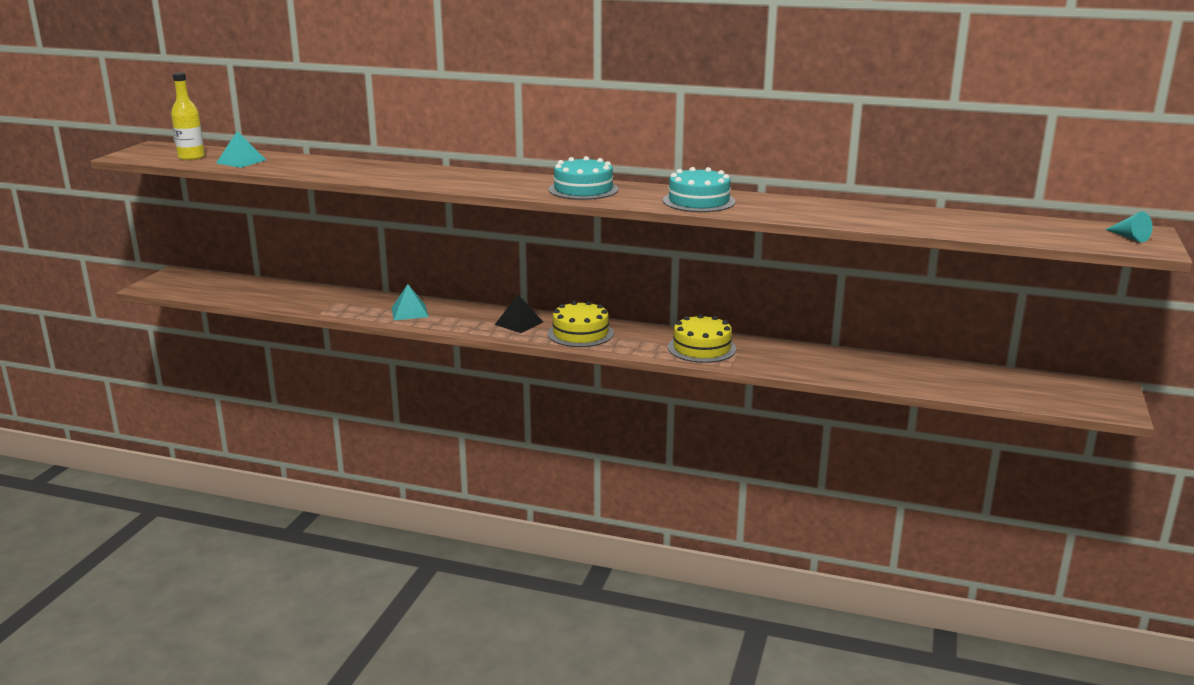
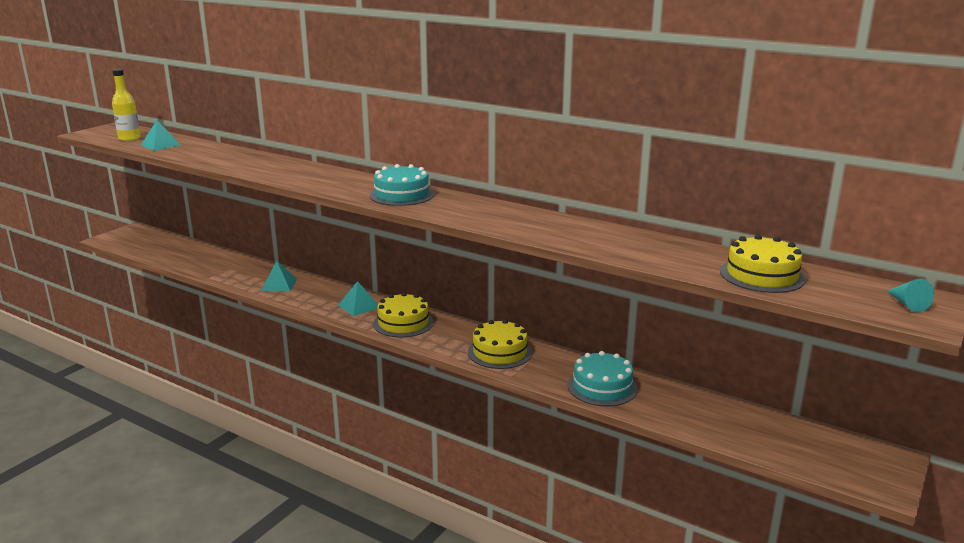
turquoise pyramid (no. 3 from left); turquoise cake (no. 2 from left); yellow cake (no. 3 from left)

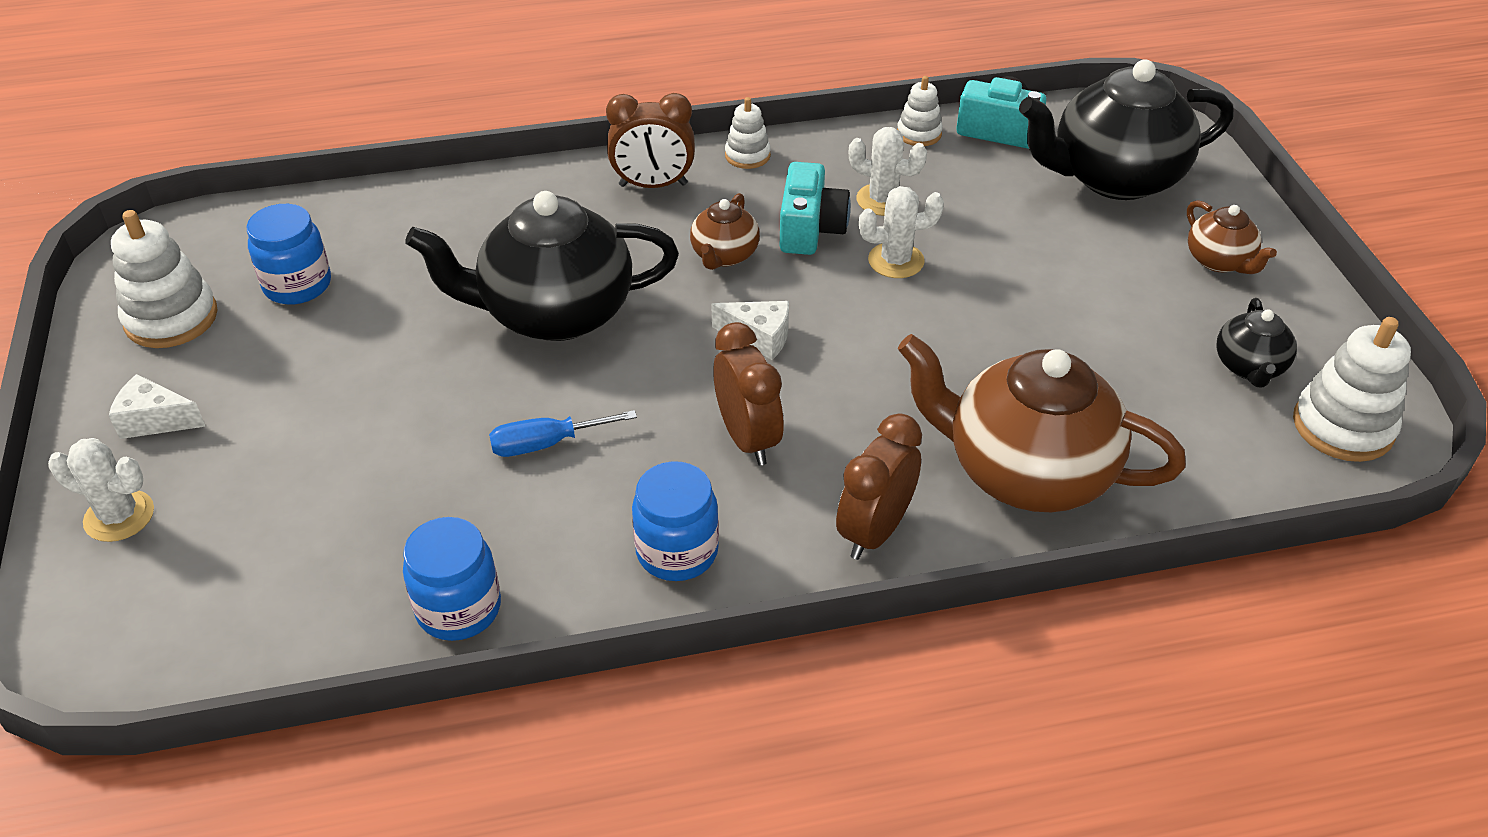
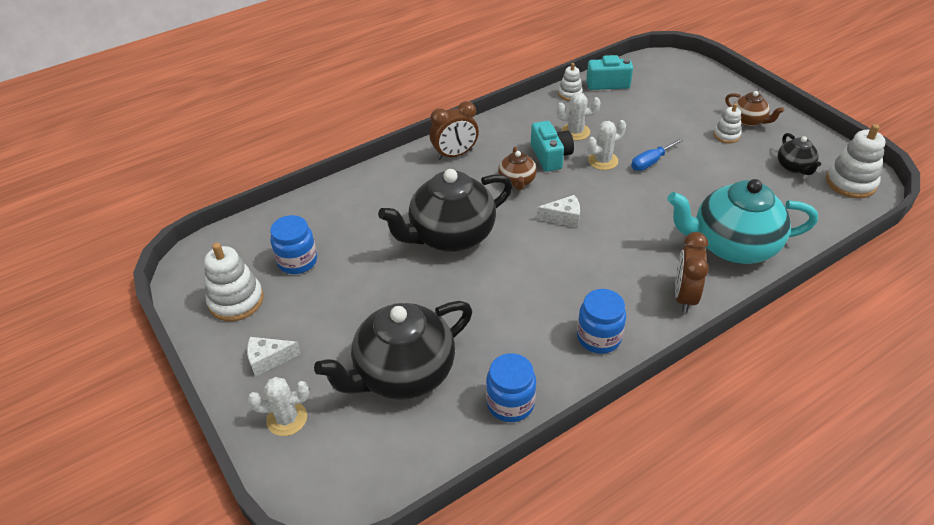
black teapot (no. 1 from left); blue screwdriver; turquoise teapot; white stacking toy (no. 3 from left); brown clock (no. 2 from left in the first image)

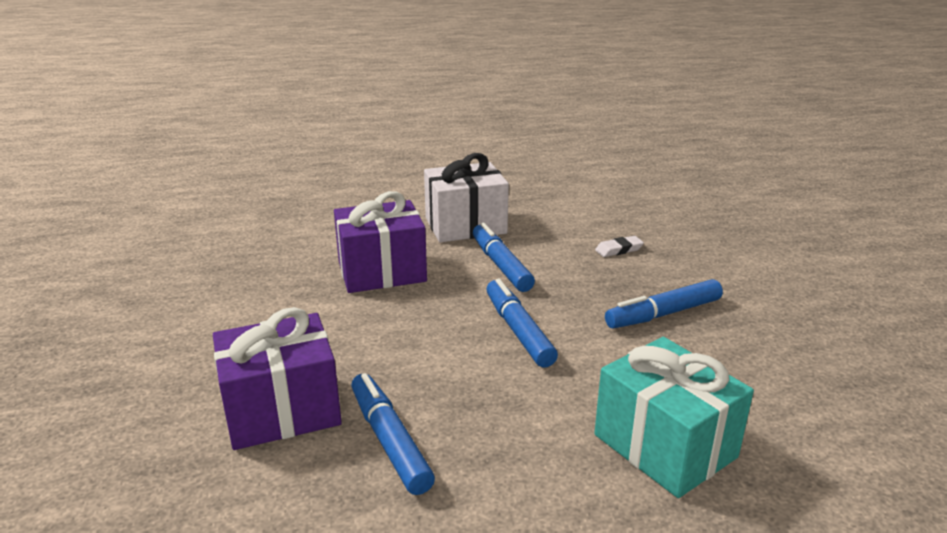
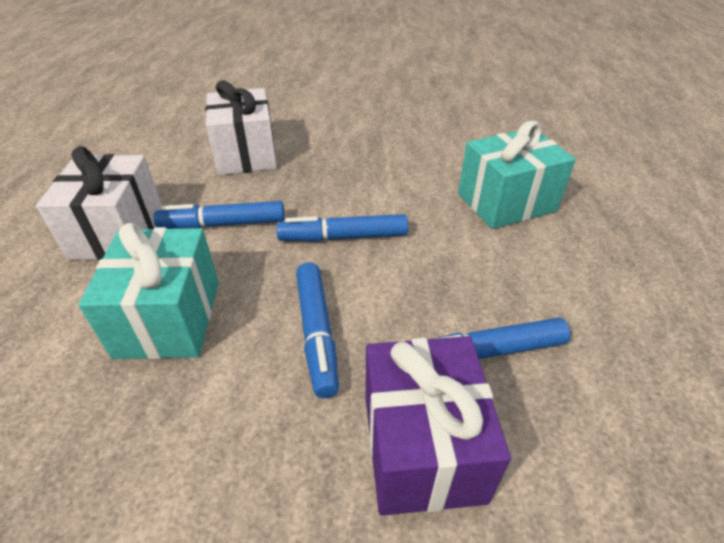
turquoise gift (no. 1 from left); white gift (no. 2 from left); blue marker (no. 2 from left)

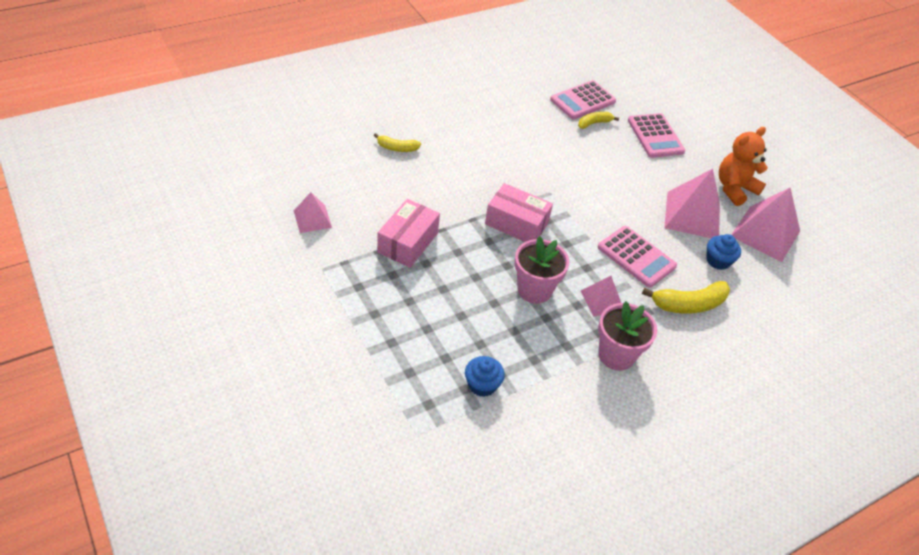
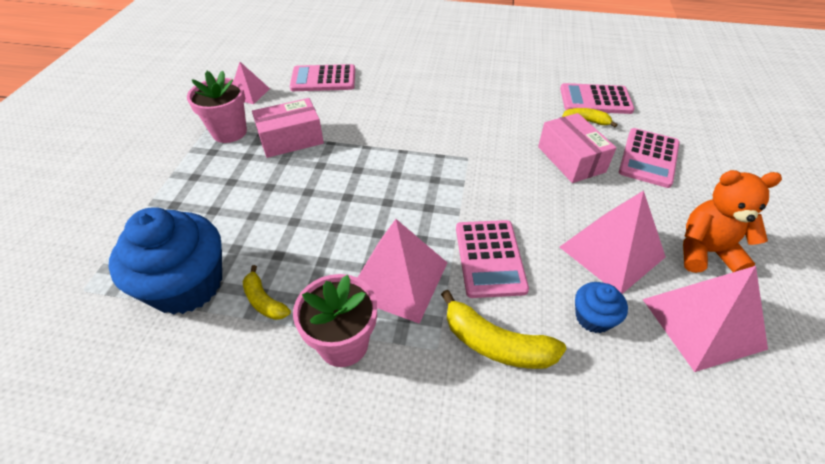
blue cupcake (no. 1 from left); pink flower pot (no. 1 from left); yellow banana (no. 1 from left); pink calculator (no. 1 from left); pink pyramid (no. 2 from left); pink box (no. 2 from left)

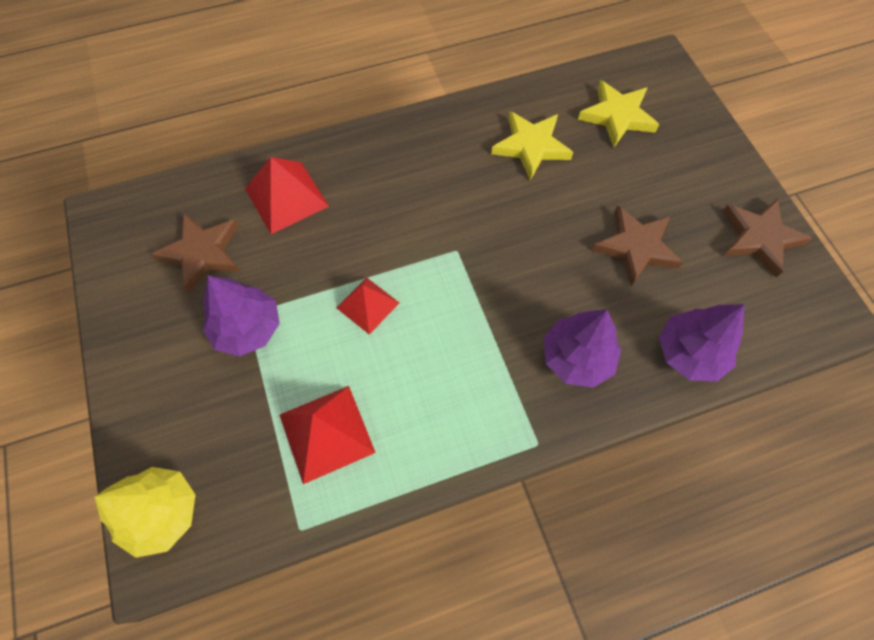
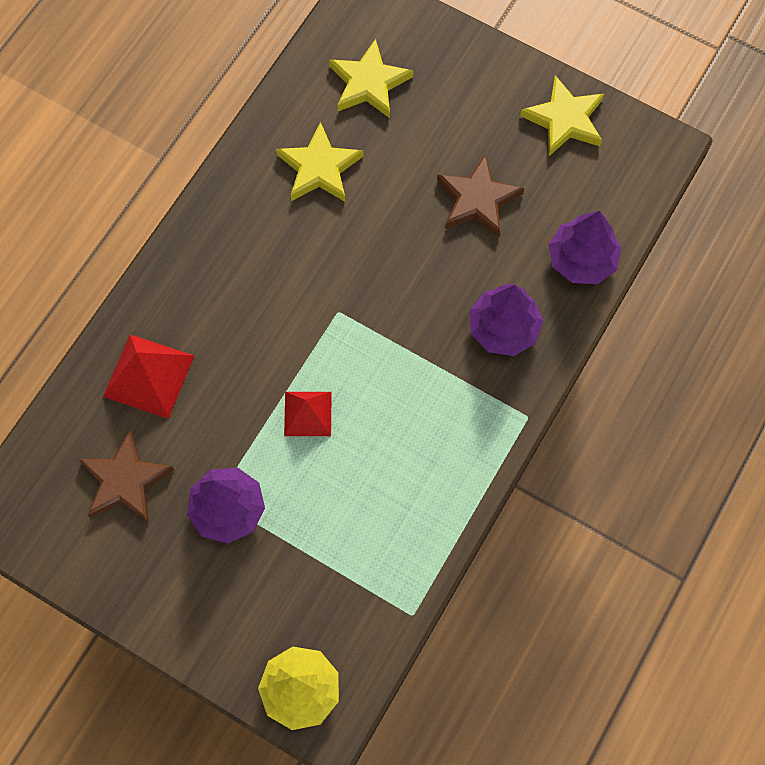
yellow star (no. 3 from left); red pyramid (no. 2 from left in the first image)

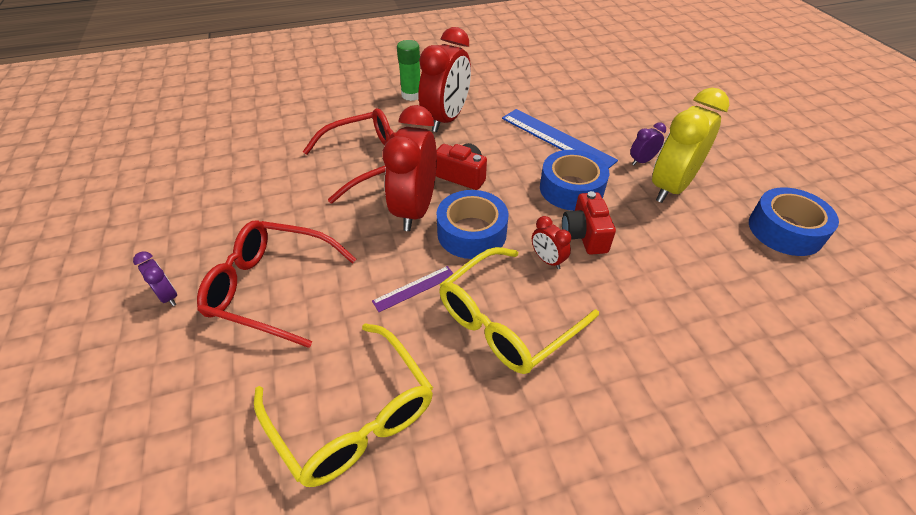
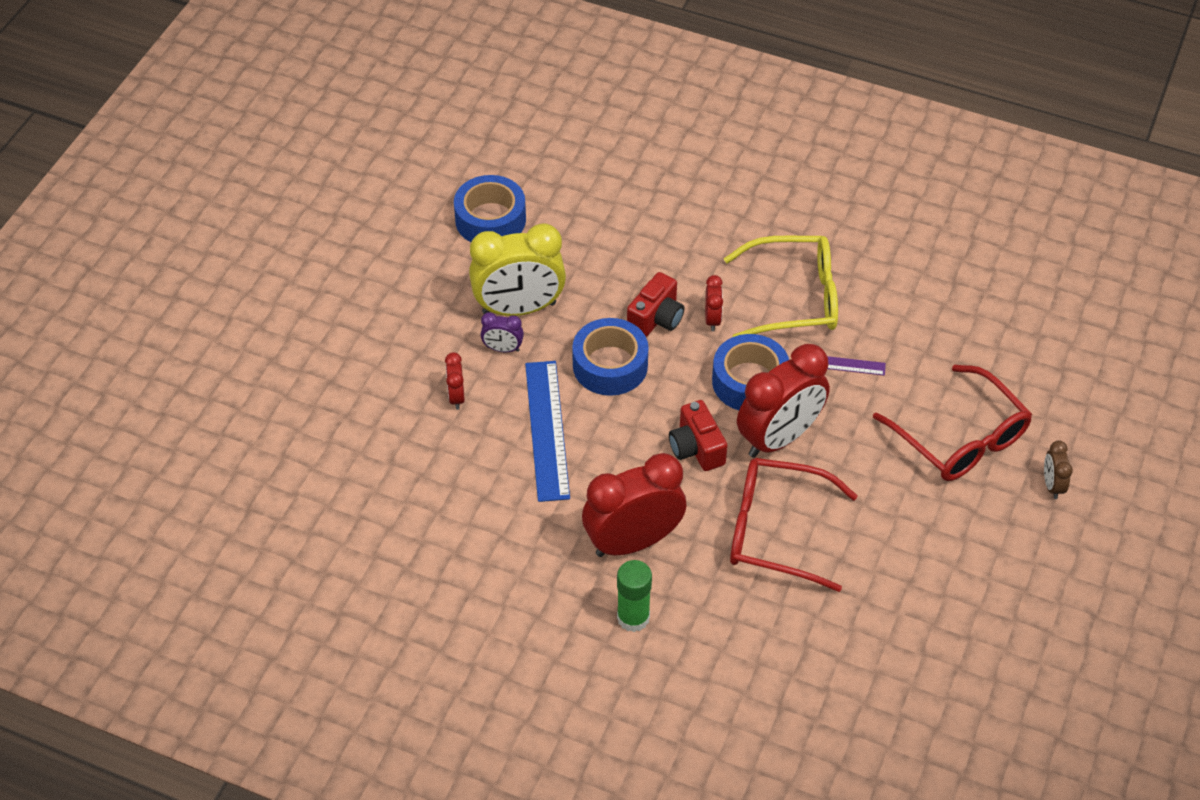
red clock (no. 1 from left); brown clock; yellow glasses (no. 1 from left in the first image)

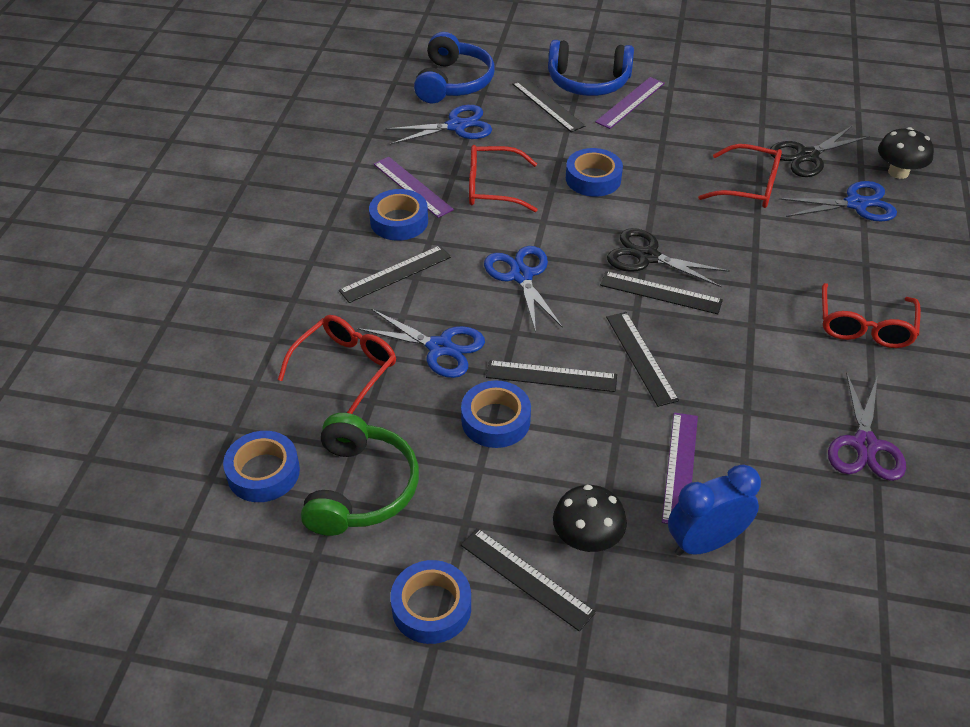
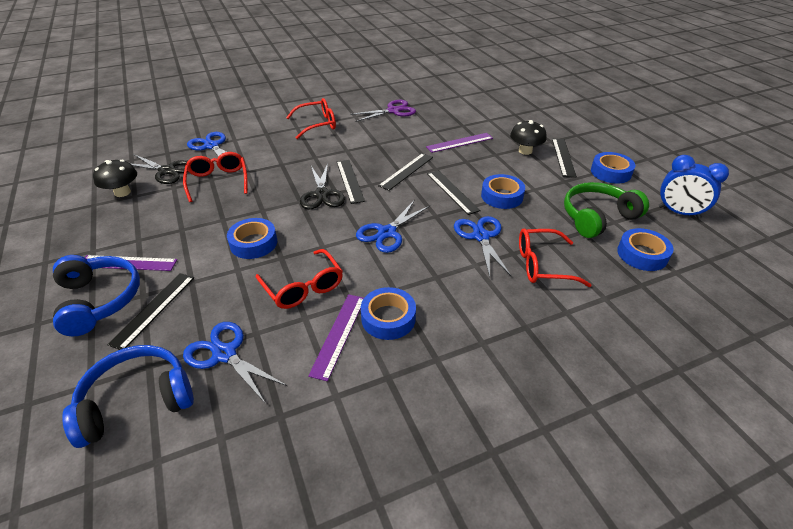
black mushroom (no. 1 from left); blue clock; black ruler (no. 1 from left in the first image)

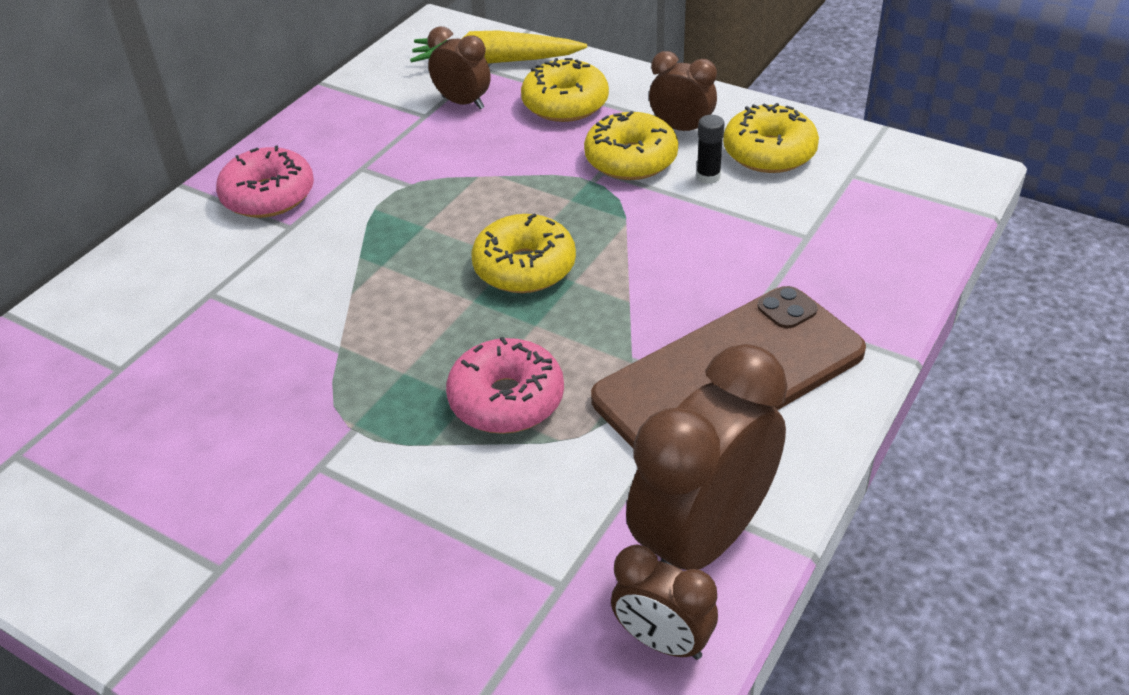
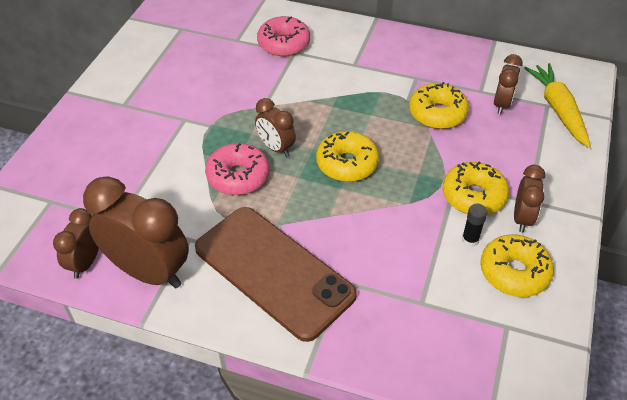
brown clock (no. 3 from left); pink donut (no. 2 from left); yellow donut (no. 2 from left)

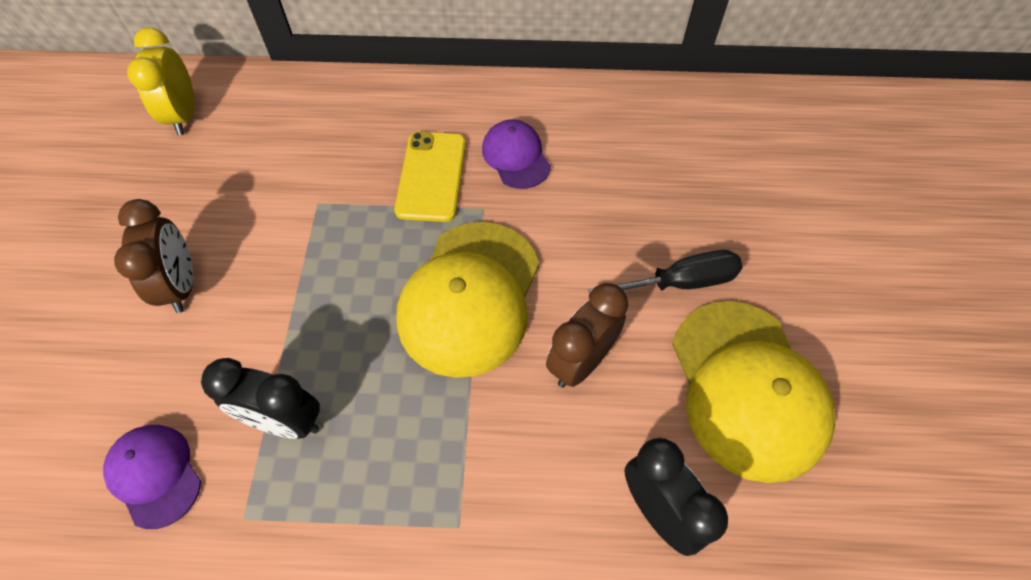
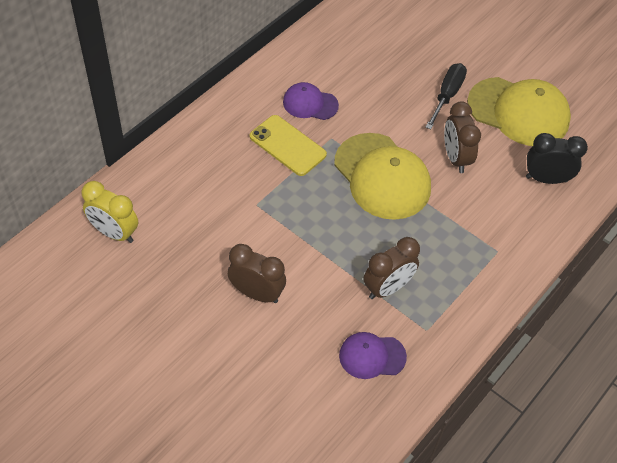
brown clock (no. 2 from left)

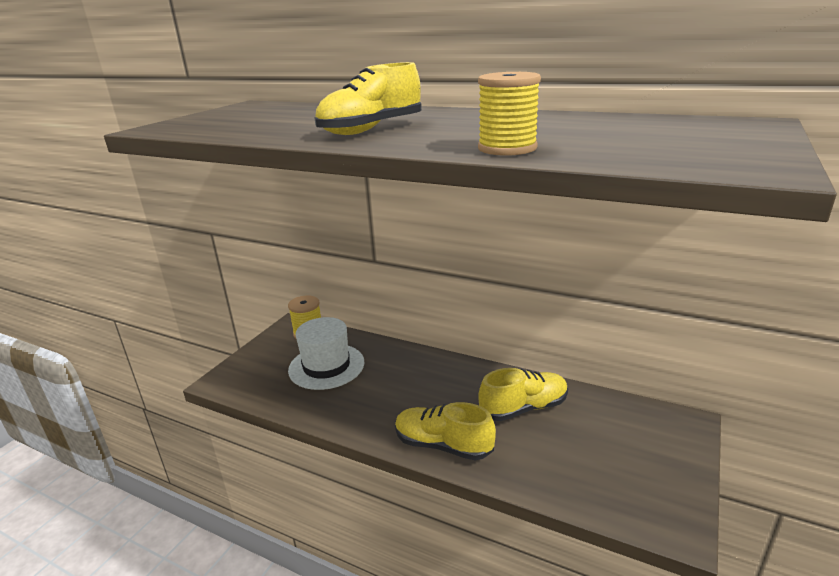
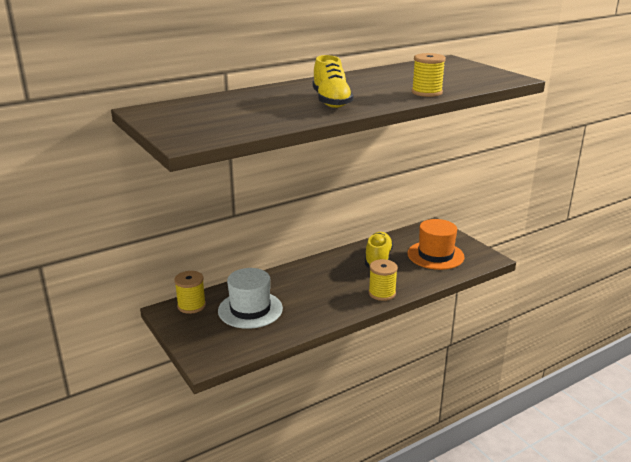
yellow spool (no. 2 from left); orange hat

